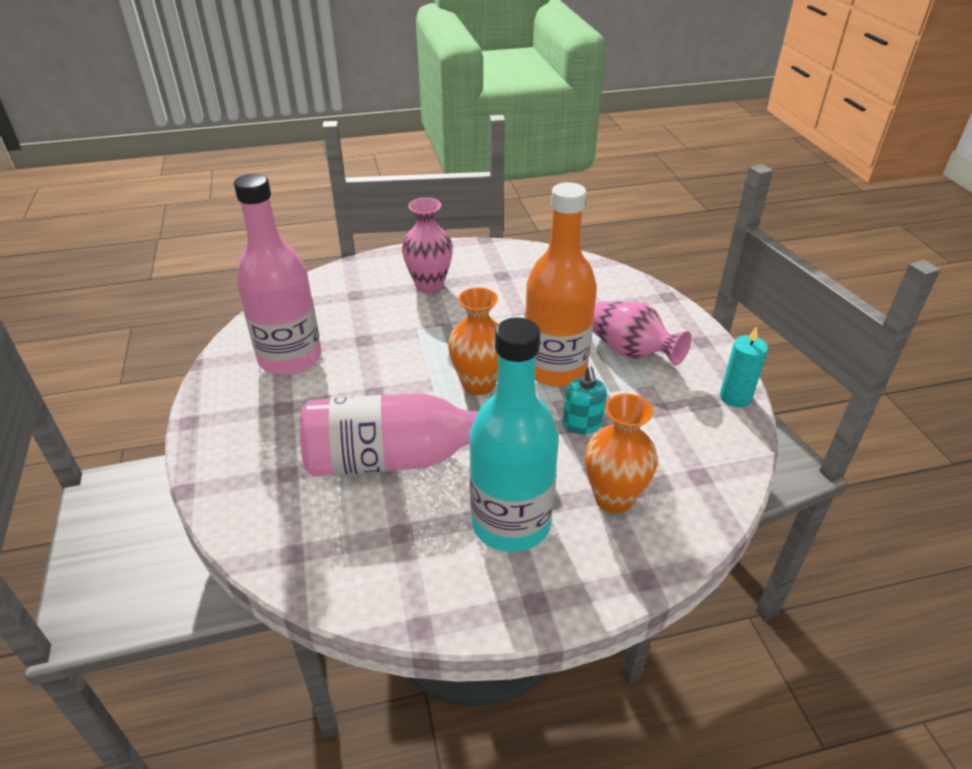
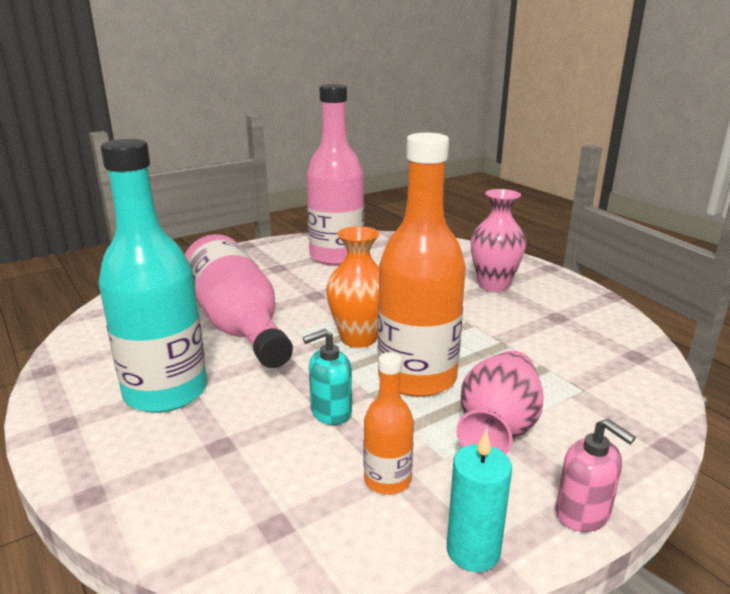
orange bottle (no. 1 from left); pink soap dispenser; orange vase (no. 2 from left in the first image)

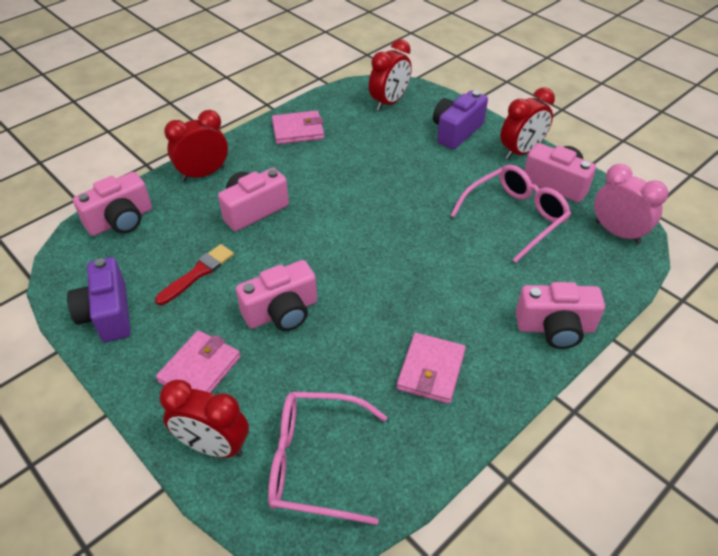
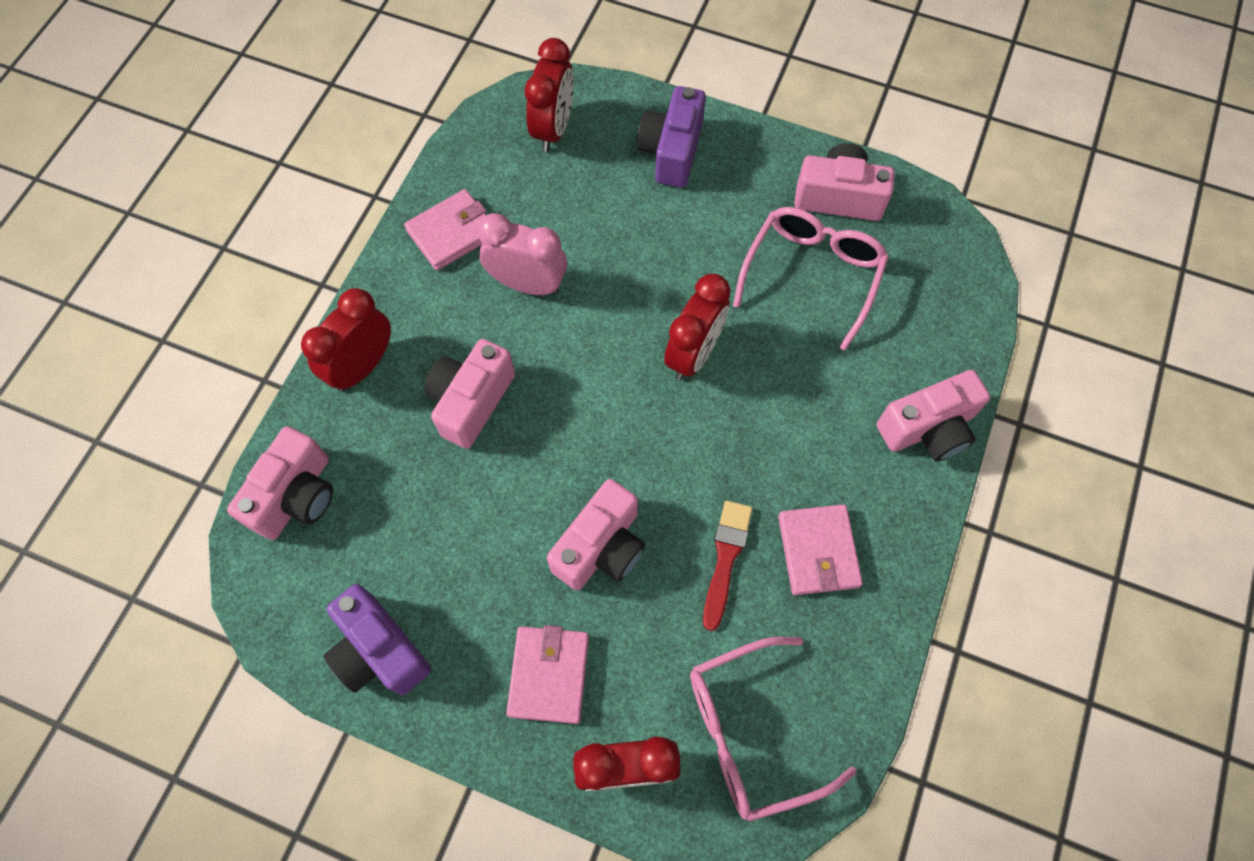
pink clock; red clock (no. 4 from left); red brush

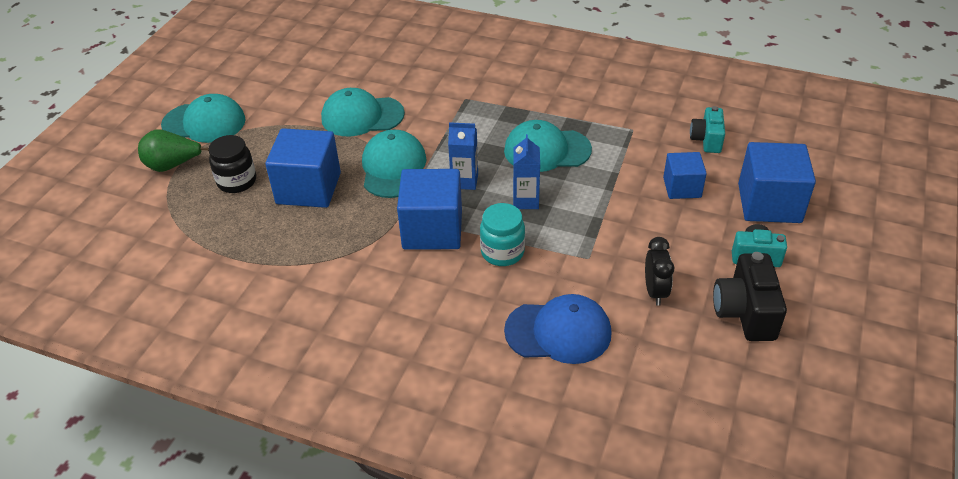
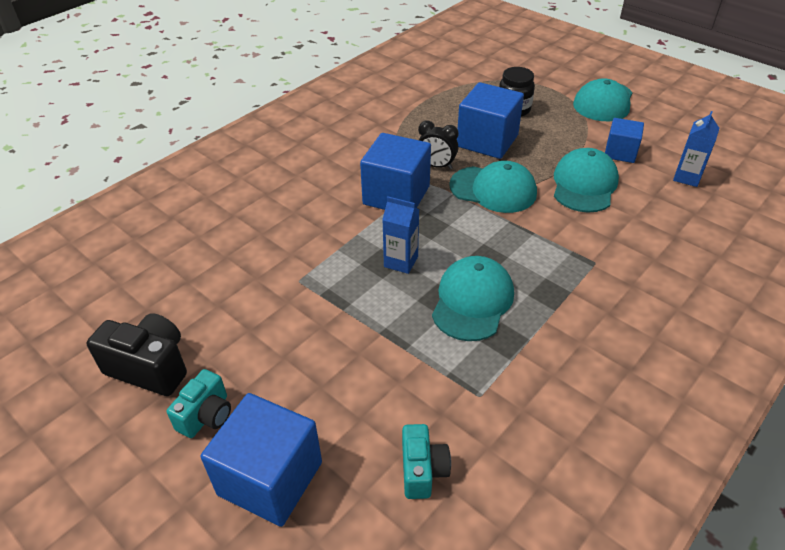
turquoise camera (no. 2 from left); black clock; blue cube (no. 4 from left); blue carton (no. 2 from left); green pear; turquoise jar; blue cap

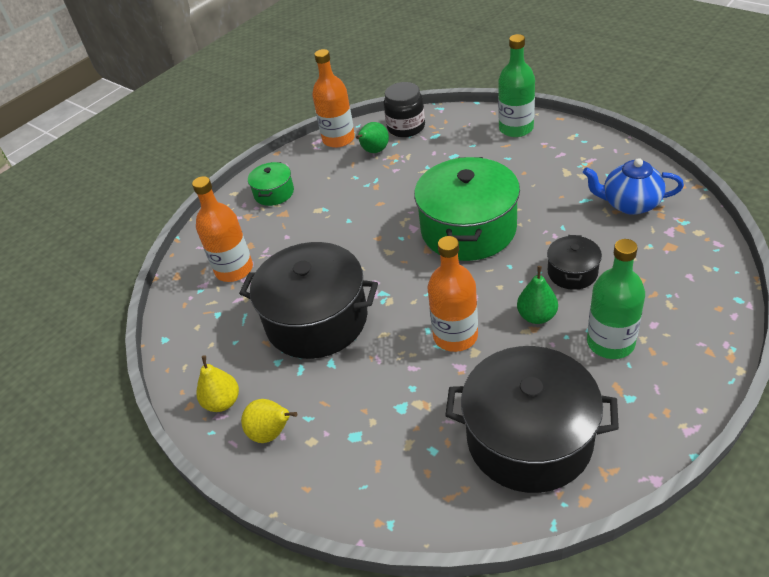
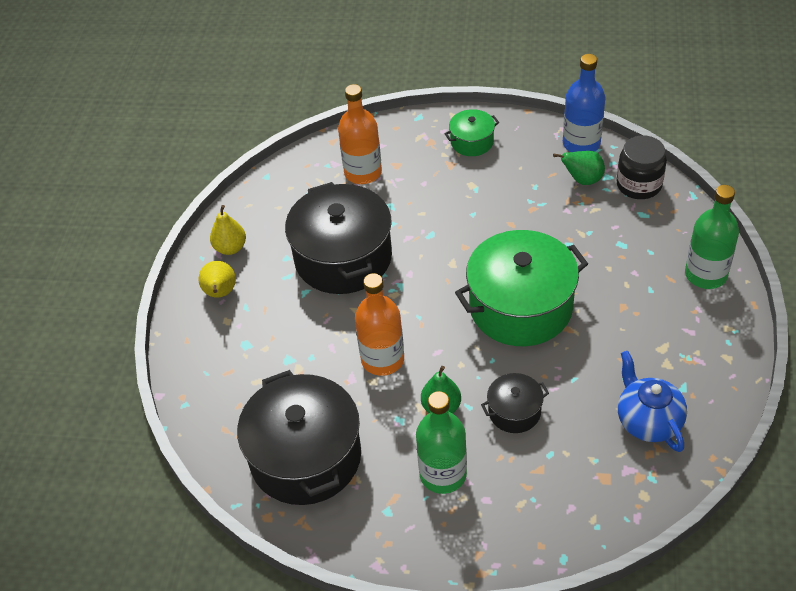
blue bottle

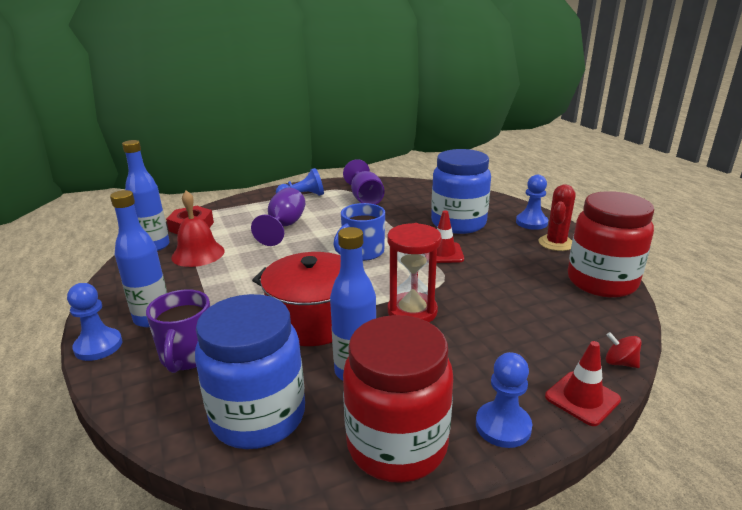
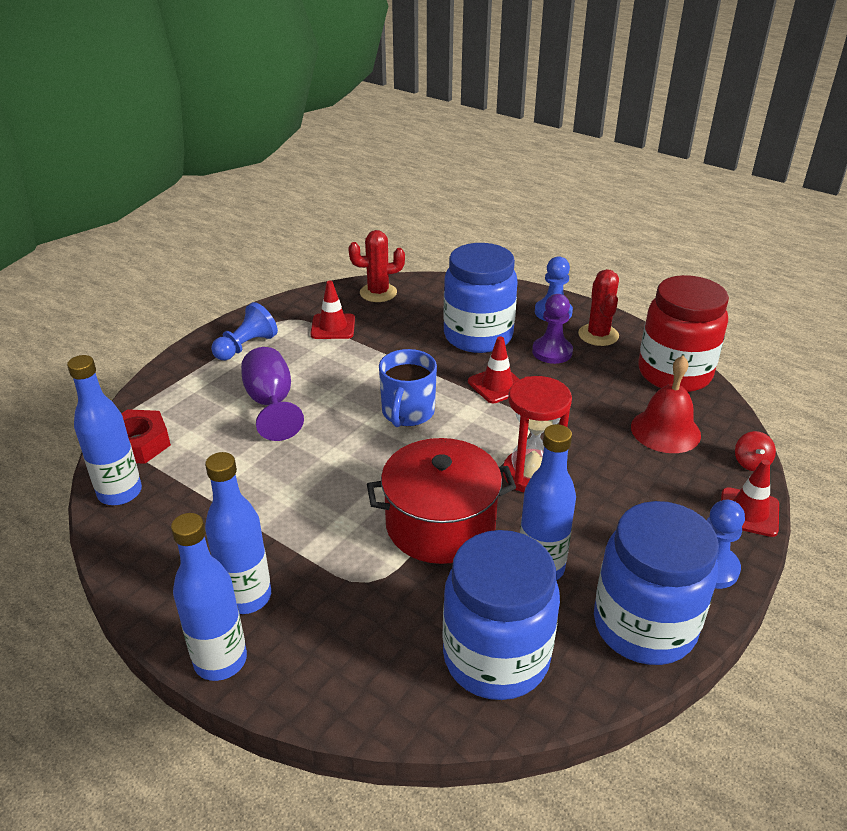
blue bottle (no. 2 from left); red traffic cone (no. 1 from left); red cactus (no. 1 from left); purple pawn; blue jar (no. 3 from left); red bell; red spinning top; purple mug

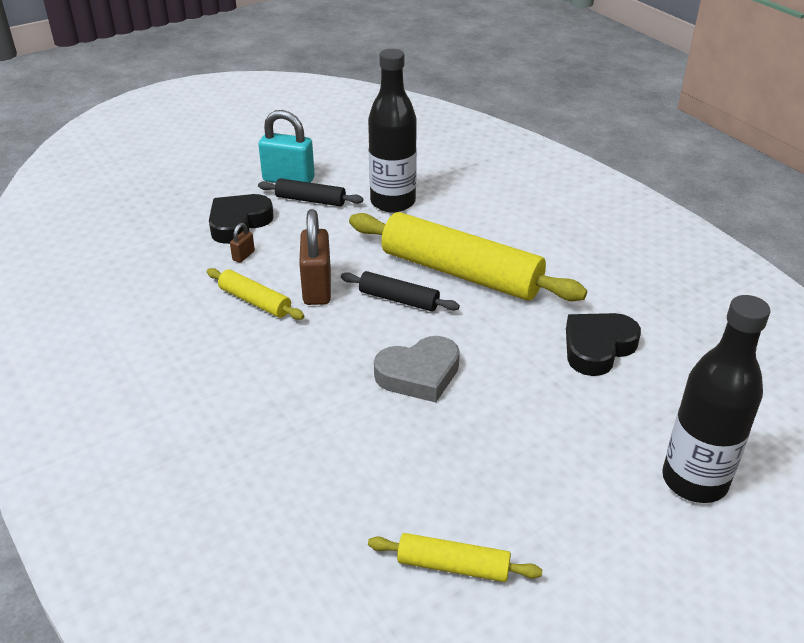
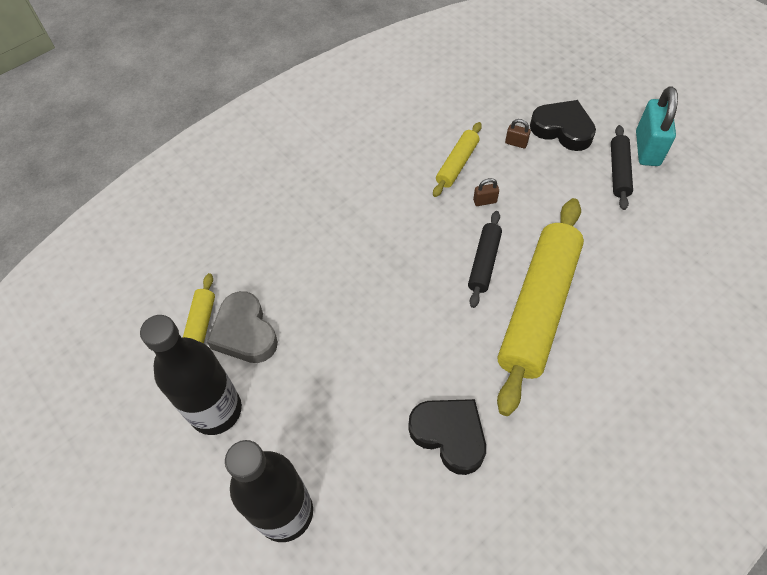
black bottle (no. 1 from left); grey heart; brown padlock (no. 1 from left)

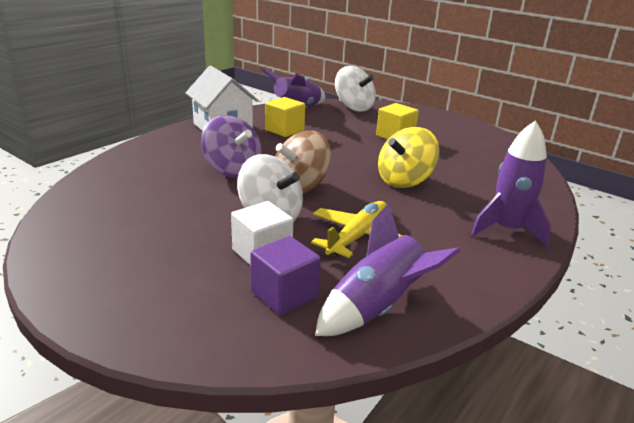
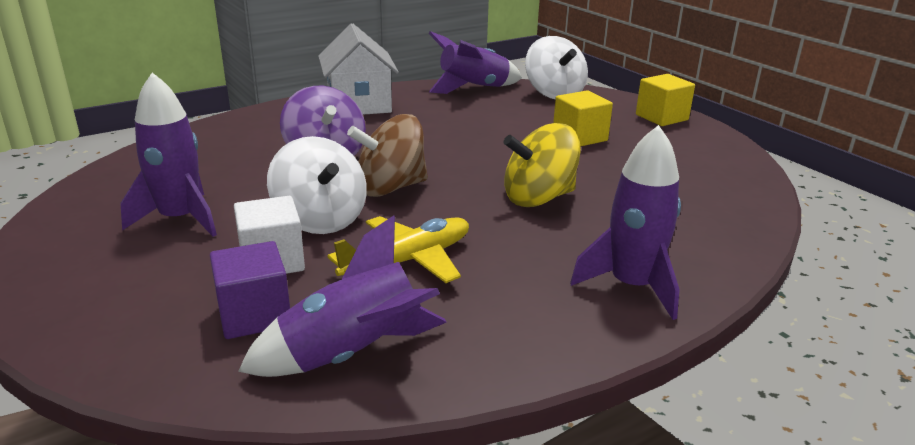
purple rocket (no. 1 from left); yellow cube (no. 2 from left)

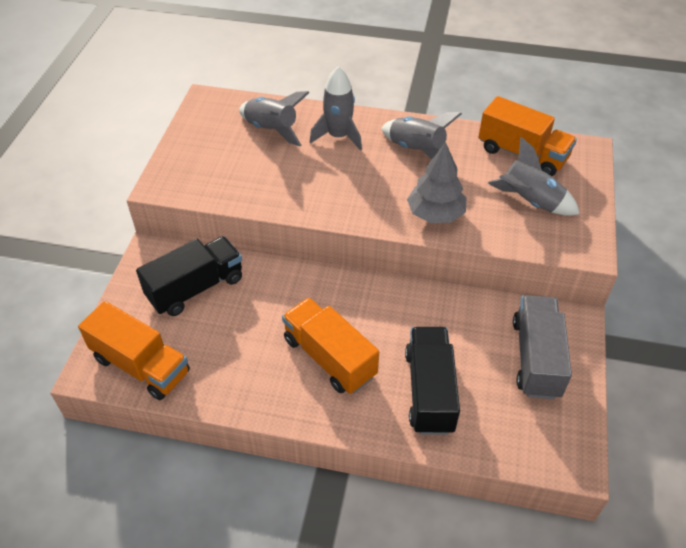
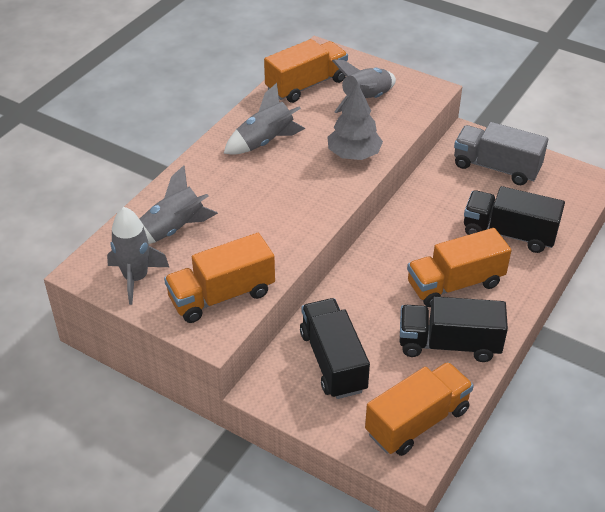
grey rocket (no. 1 from left); orange truck (no. 1 from left); black truck (no. 2 from left)

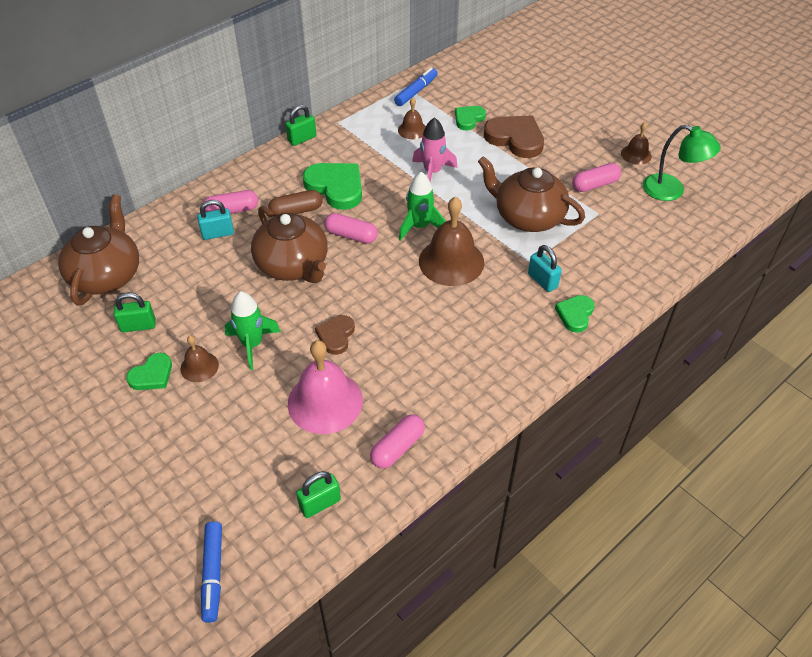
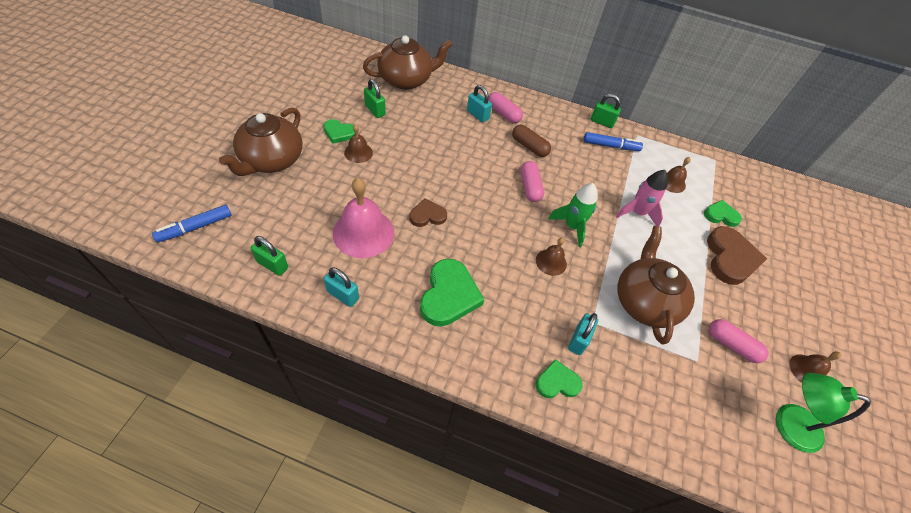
brown teapot (no. 1 from left); turquoise padlock (no. 1 from left); green heart (no. 2 from left); brown bell (no. 2 from left); blue marker (no. 2 from left); green lamp; green rocket (no. 1 from left in the first image)

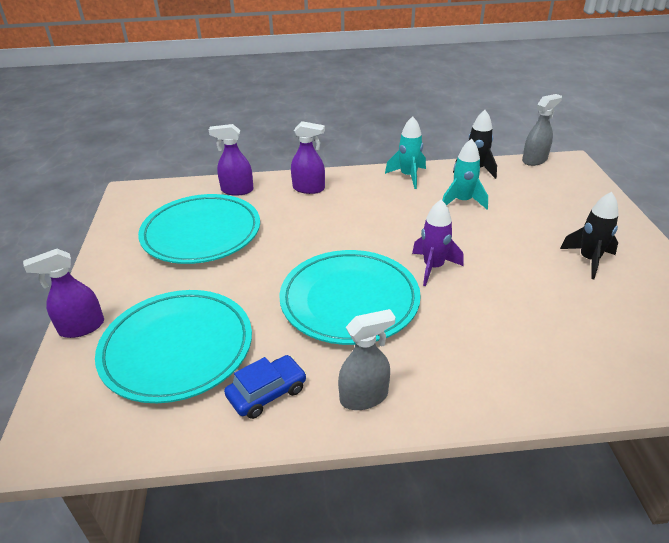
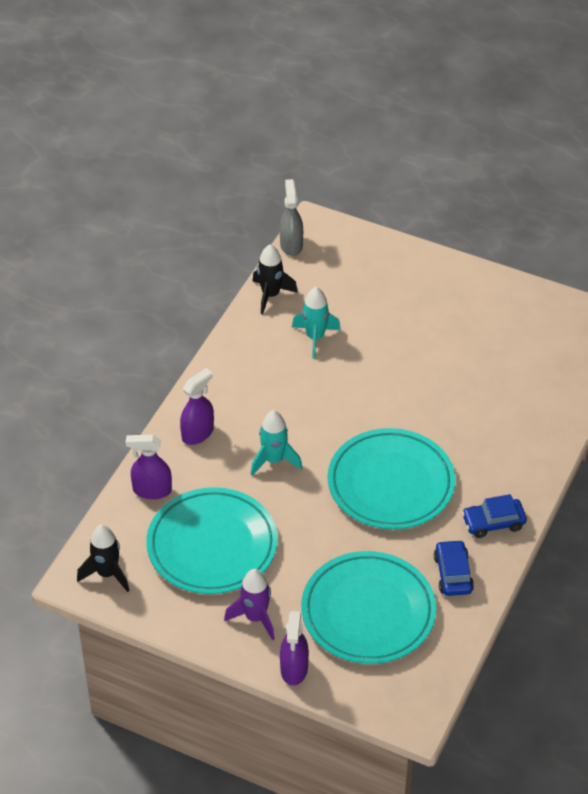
black rocket (no. 1 from left); purple spray bottle (no. 1 from left); purple rocket; turquoise rocket (no. 1 from left); blue car (no. 2 from left)

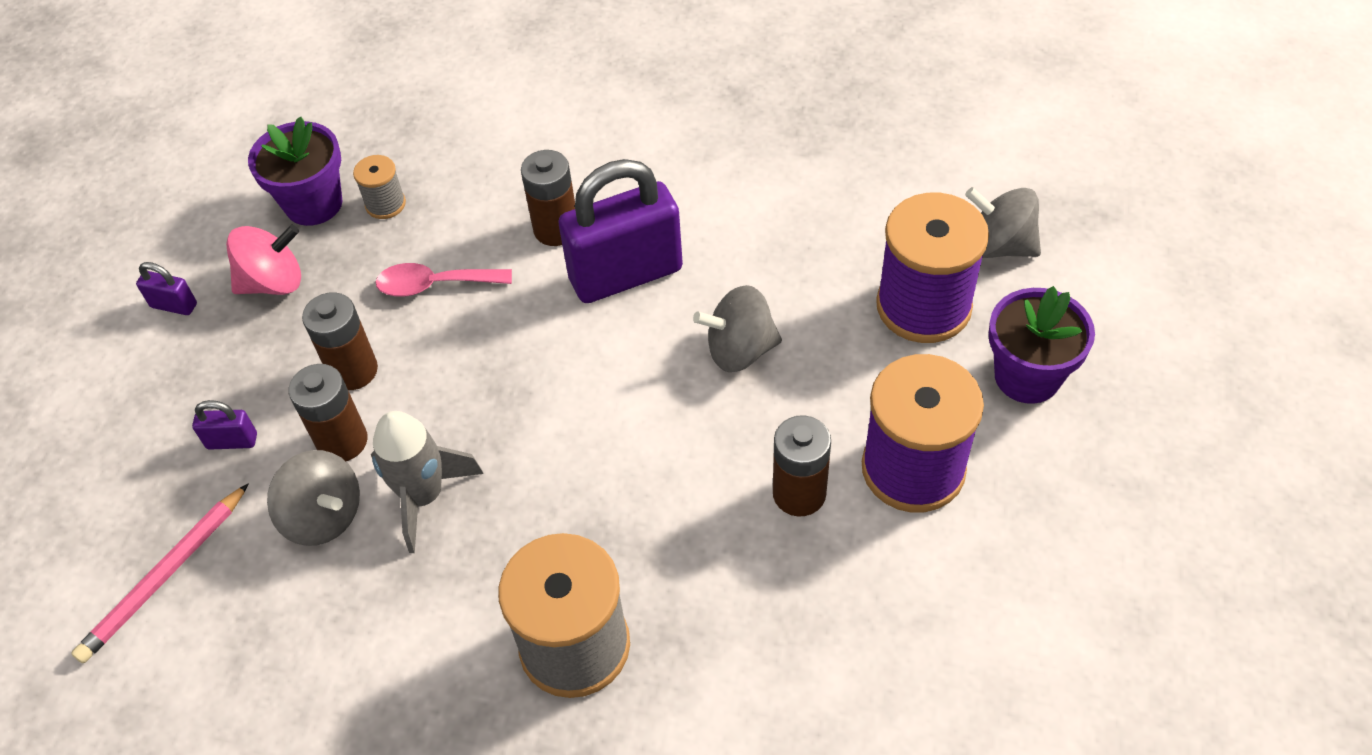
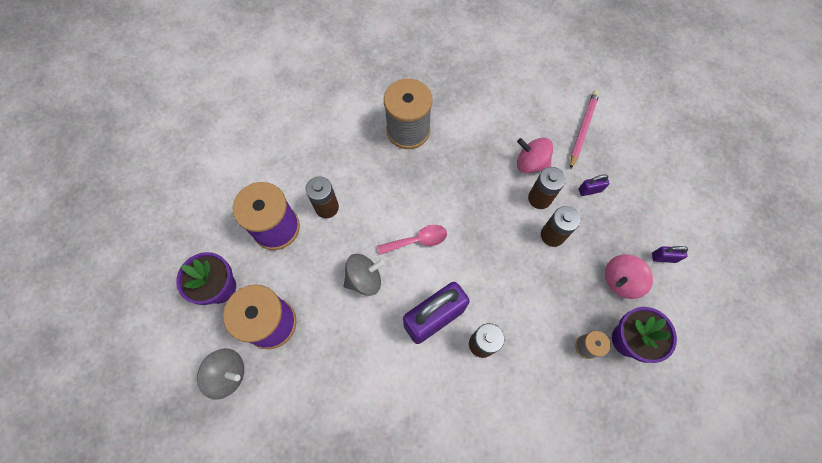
pink spoon; pink spinning top (no. 1 from left); grey rocket

